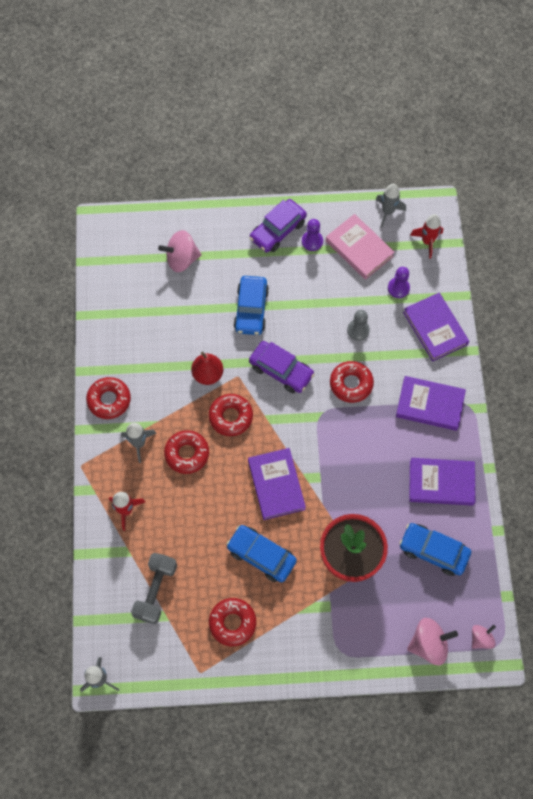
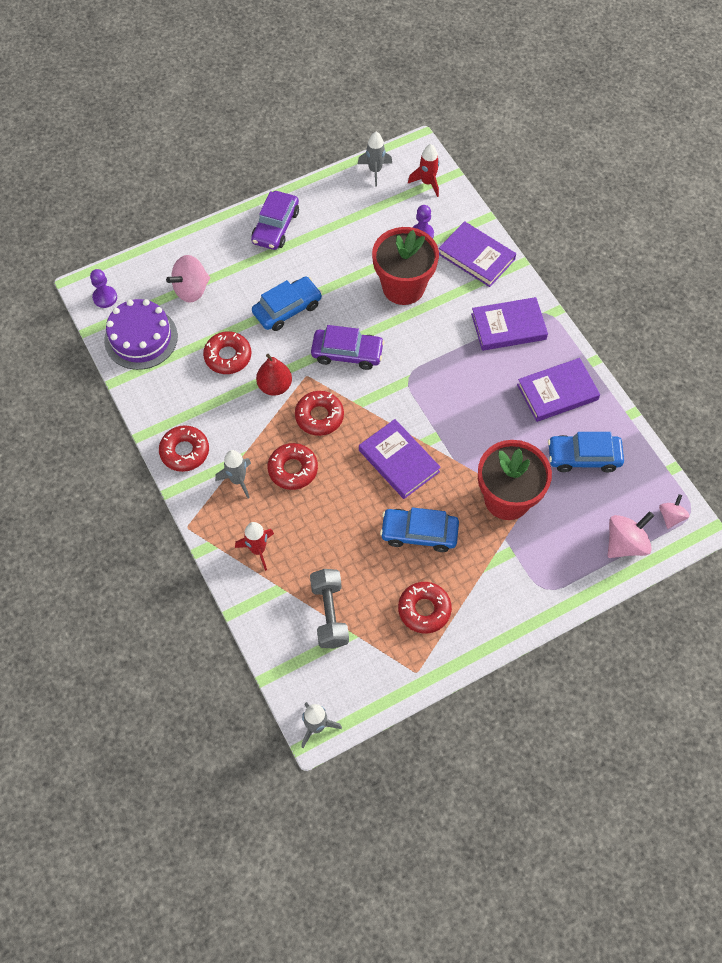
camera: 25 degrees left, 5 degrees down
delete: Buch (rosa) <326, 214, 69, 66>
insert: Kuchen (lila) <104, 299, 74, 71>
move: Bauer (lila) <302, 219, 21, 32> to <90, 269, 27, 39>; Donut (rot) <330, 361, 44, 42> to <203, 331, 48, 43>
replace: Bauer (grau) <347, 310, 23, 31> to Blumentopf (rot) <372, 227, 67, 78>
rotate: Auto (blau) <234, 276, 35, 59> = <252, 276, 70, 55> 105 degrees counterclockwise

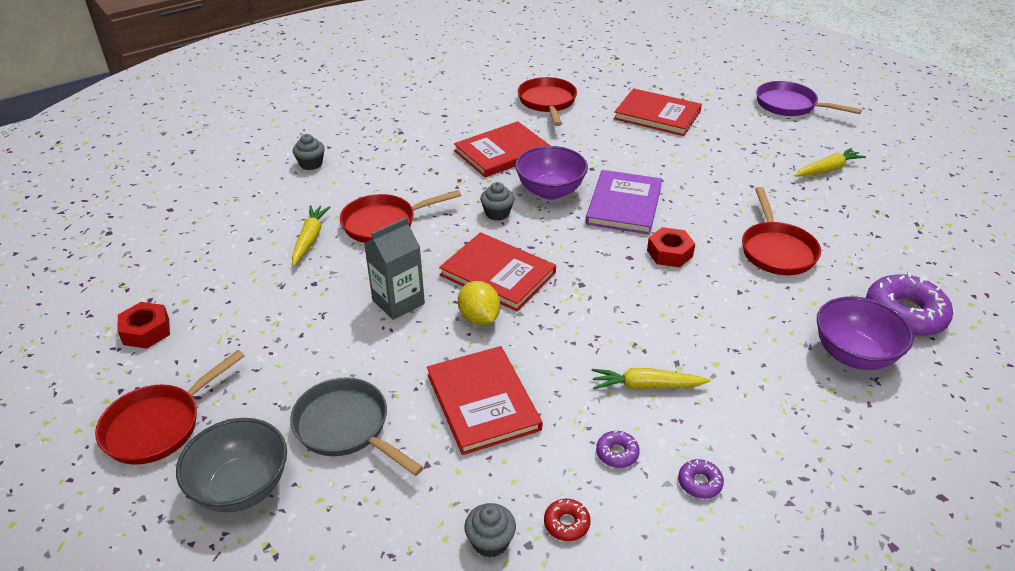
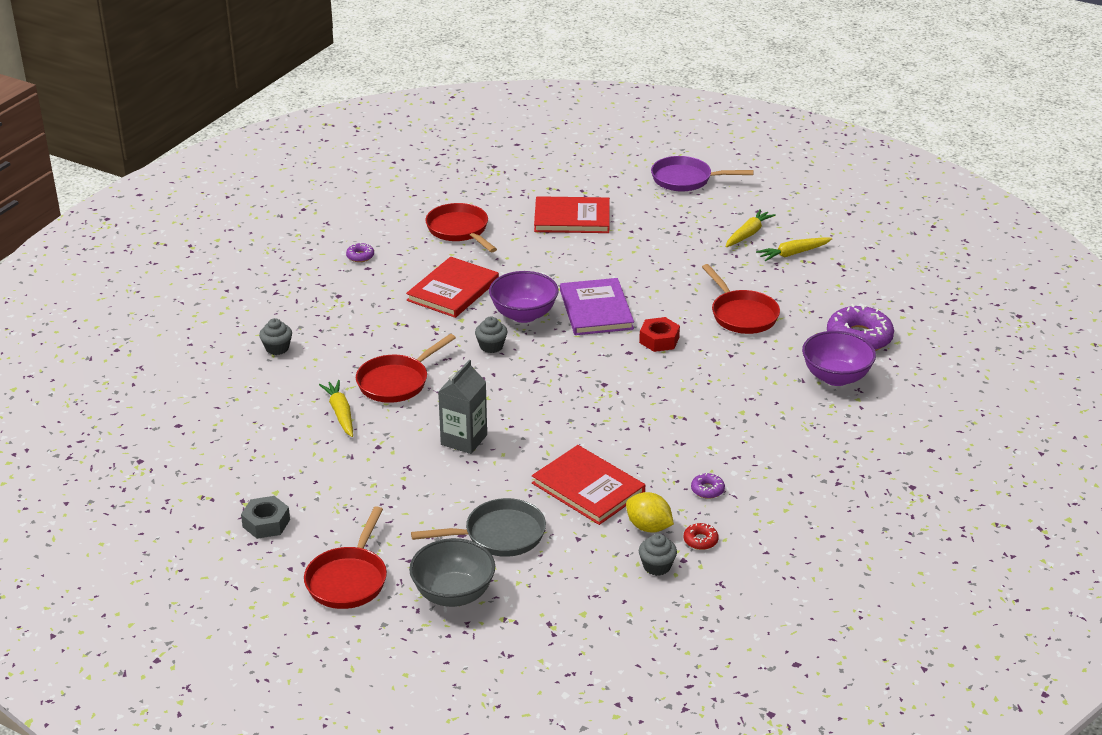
camera: 25 degrees left, 5 degrees down
delete: Buch (rot) <439, 232, 117, 79>
move: Donut (lila) <678, 459, 46, 40> to <346, 242, 28, 20>; Zitrone (gelb) <458, 281, 42, 44> to <626, 492, 48, 41>; Karotte (gelb) <592, 368, 119, 22> to <756, 237, 76, 25>
recolor: Sechskantmutter (rot) <117, 302, 53, 47> to Sechskantmutter (grau) <241, 496, 49, 43>
rotate: Pfanne (grau) <290, 377, 134, 99> = <411, 498, 135, 59> 150 degrees clockwise

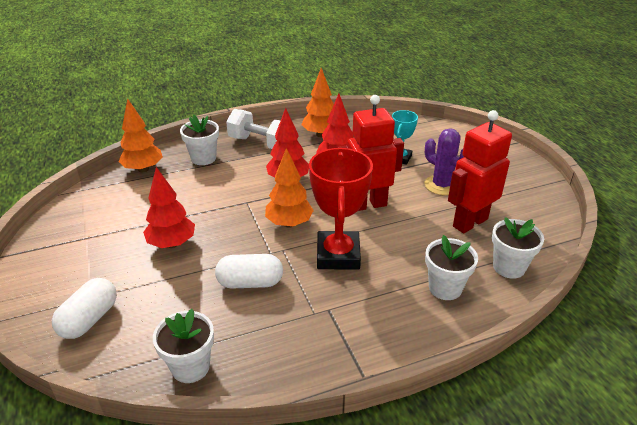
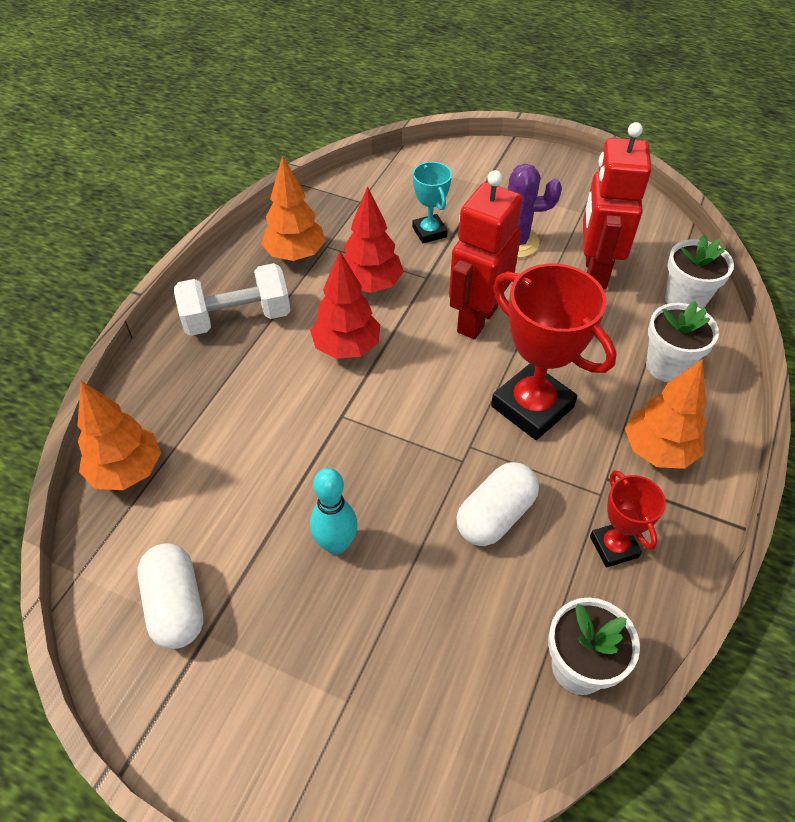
camera: 45 degrees left, 15 degrees up
delete: Blumentopf (weiß) <180, 114, 39, 51>
insert: Pokal (rot) <590, 470, 76, 98>
move: Kapsel (weiß) <52, 278, 65, 61> to <137, 543, 66, 106>; Baum (orange) <265, 148, 49, 80> to <625, 359, 81, 110>
replace: Baum (rot) <143, 167, 52, 81> to Bowlingkegel (türkis) <310, 468, 48, 87>

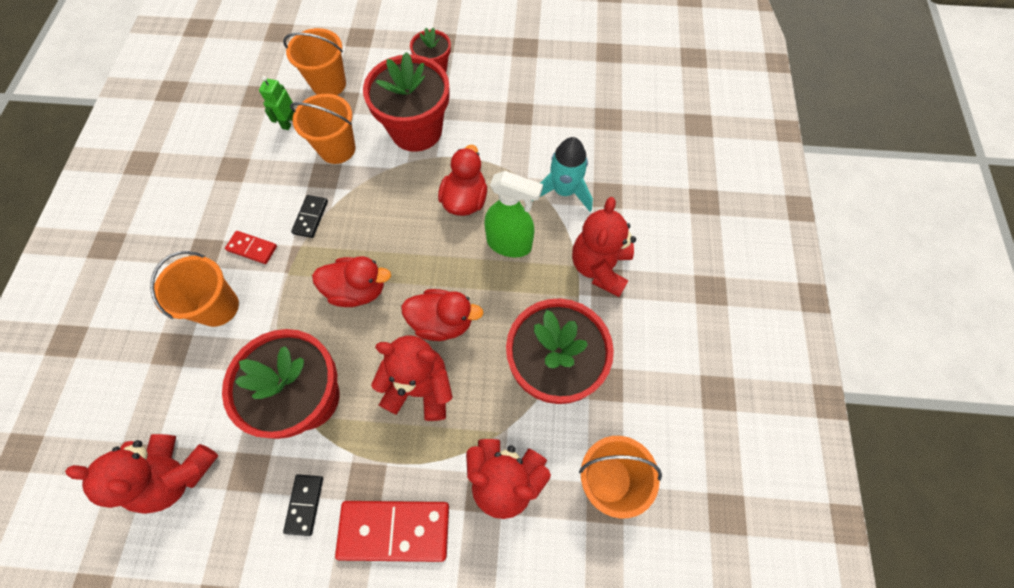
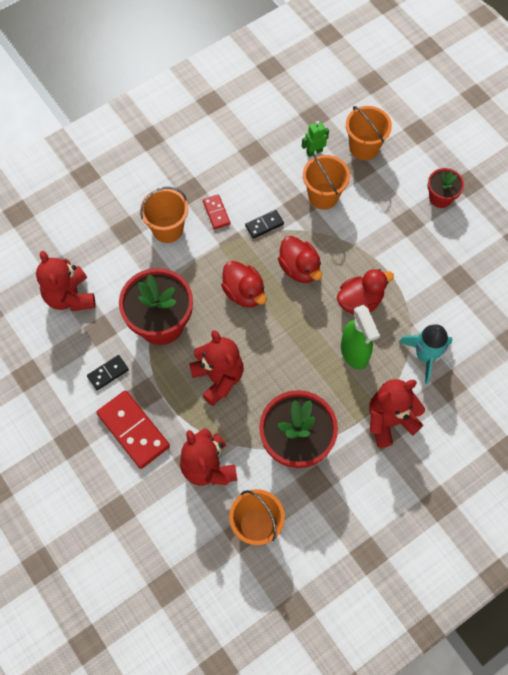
camera: 50 degrees right, 0 degrees up
delete: Blumentopf (rot) <363, 52, 87, 100>
move: Ente (rot) <401, 289, 83, 52> to <278, 236, 44, 47>

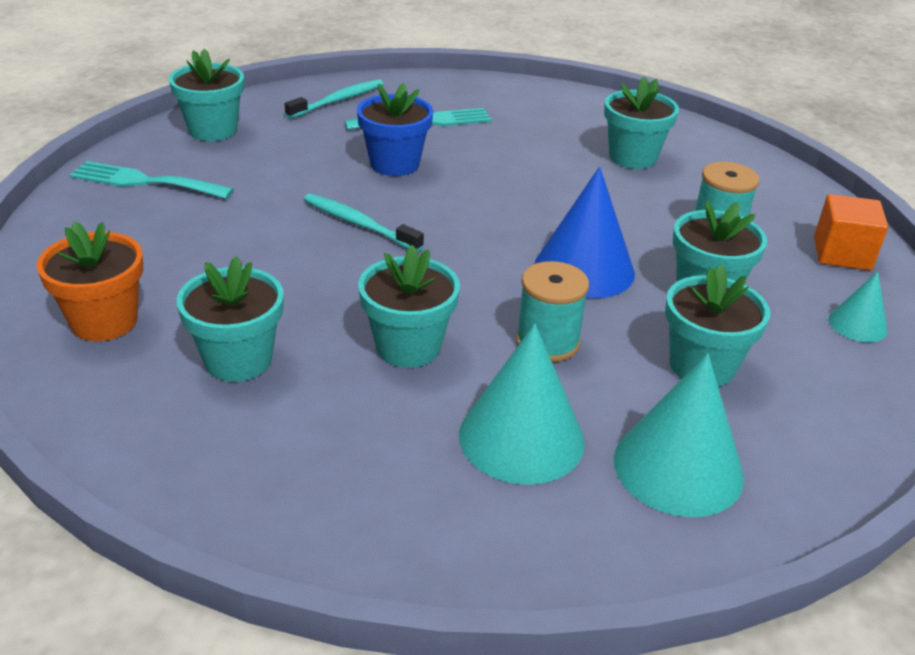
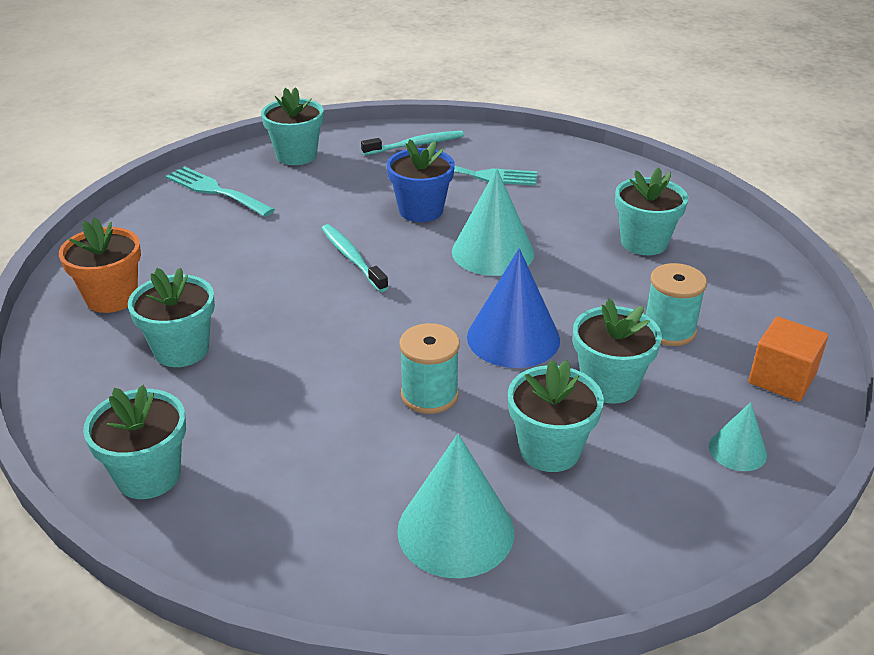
camera: 25 degrees right, 0 degrees up
move: Blumentopf (türkis) <358, 245, 102, 123> to <83, 385, 103, 114>; Kegel (türkis) <459, 324, 126, 161> to <452, 168, 82, 108>

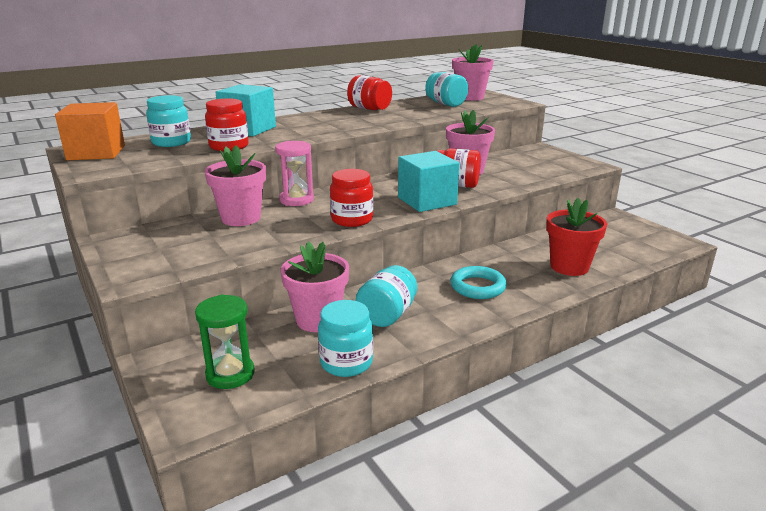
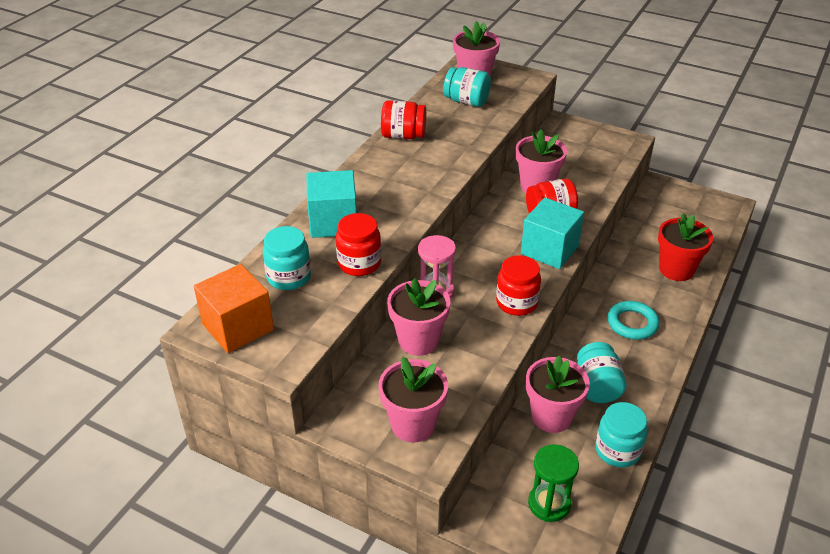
camera: 30 degrees left, 15 degrees up
insert: Blumentopf (rosa) <378, 357, 70, 85>

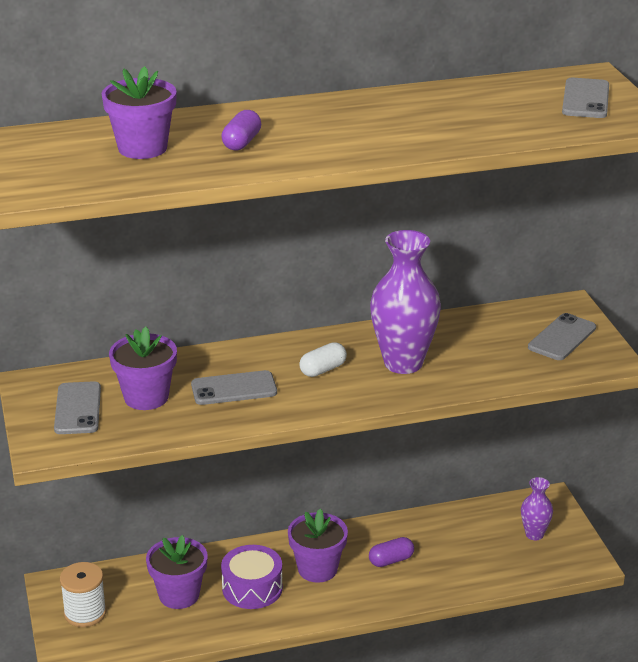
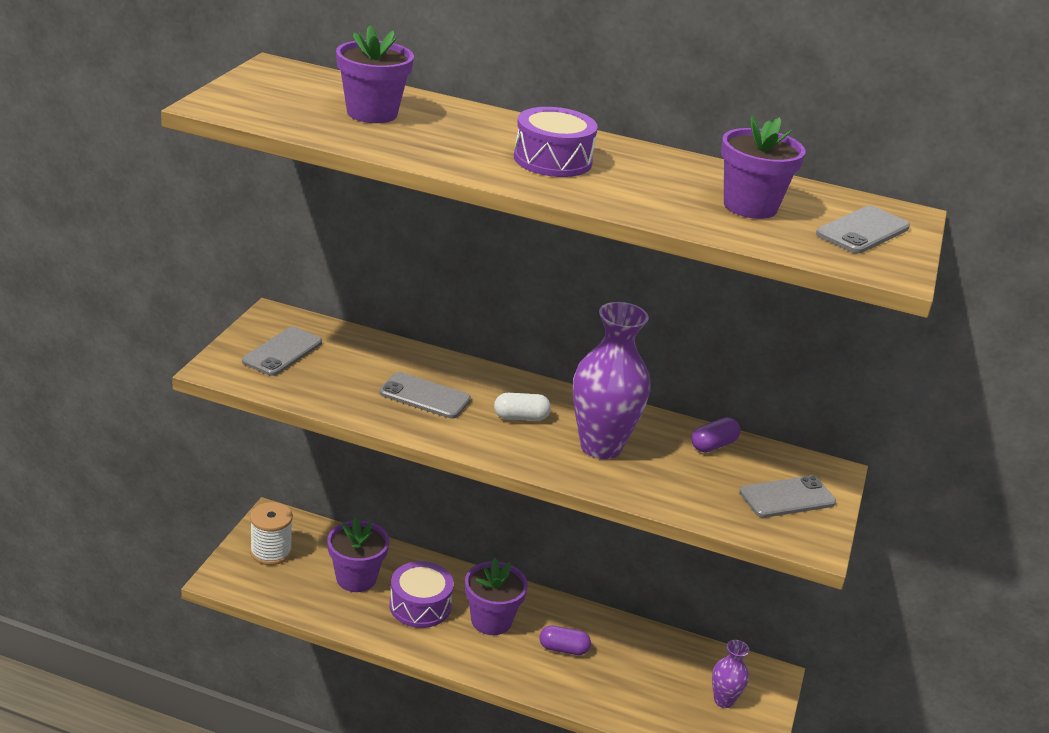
camera: 30 degrees right, 0 degrees up
insert: Trommel (lila) <514, 107, 84, 70>
move: Kapsel (lila) <221, 110, 40, 40> to <692, 417, 48, 36>; Blumentopf (lila) <109, 327, 68, 83> to <721, 115, 85, 104>

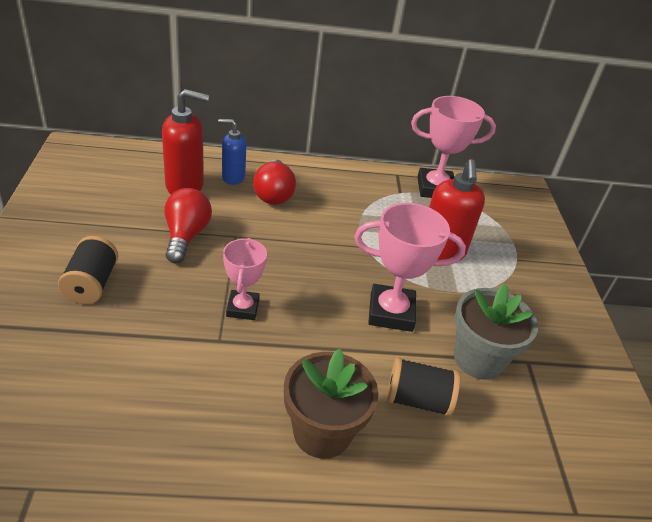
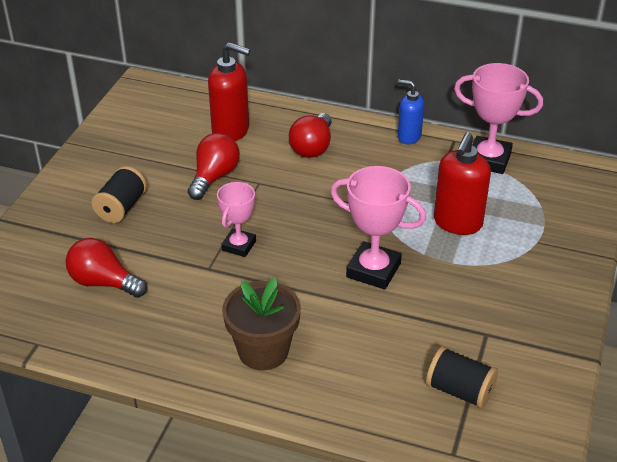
camera: 25 degrees right, 0 degrees up
delete: Blumentopf (grau) <454, 284, 84, 96>
insert: Glühbirne (rot) <66, 238, 81, 60>
move: Seifenspender (blau) <218, 119, 28, 66> to <398, 79, 26, 65>; Garnrolle (schwarz) <387, 357, 73, 60> to <426, 347, 72, 62>

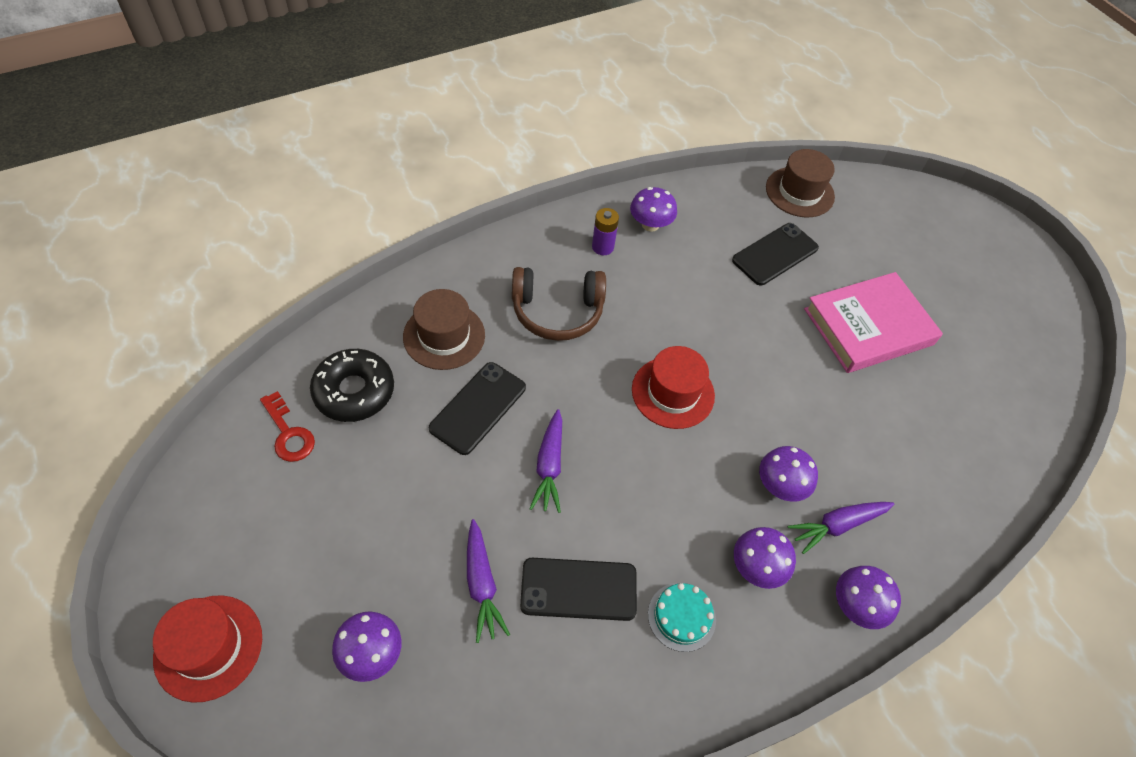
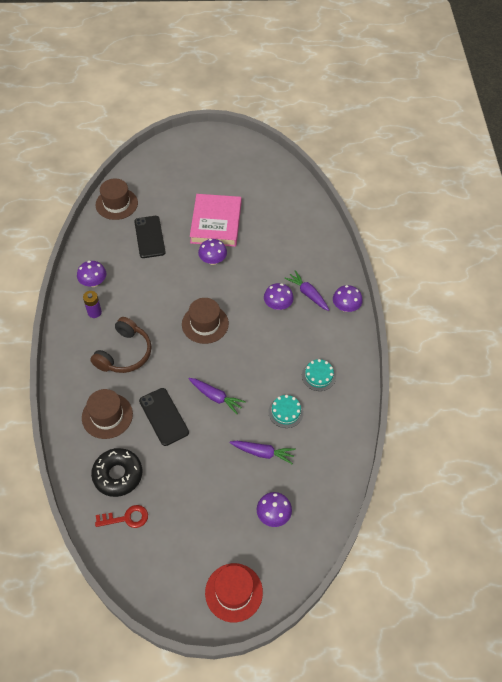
camera: 60 degrees left, 0 degrees up
move: Pilz (lila) <734, 527, 62, 62> to <198, 239, 29, 26>
replace: Handy (schwarz) <520, 558, 117, 63> to Kuchen (türkis) <268, 395, 36, 33>
recolor: Hut (rot) <632, 346, 83, 83> to Hut (braun) <182, 298, 47, 46>
rotate: Karotte (lila) <788, 502, 106, 52> = <284, 270, 45, 41> 135 degrees clockwise

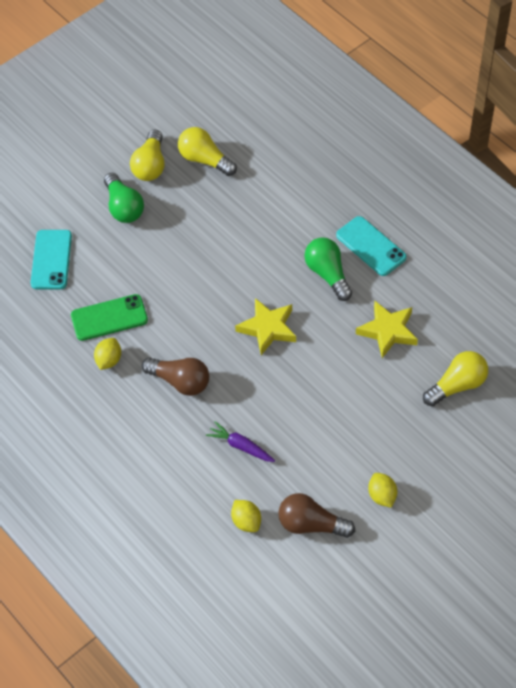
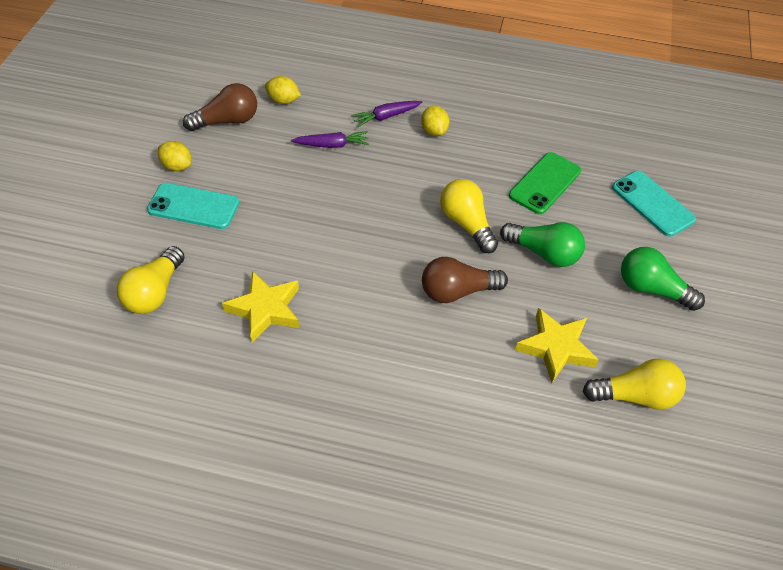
camera: 140 degrees right, 5 degrees down
insert: Karotte (lila) <351, 101, 71, 26>
move: Handy (türkis) <336, 216, 71, 60> to <147, 183, 92, 46>; Zitrone (gelb) <94, 338, 27, 32> to <421, 106, 28, 30>; Glühbirne (braun) <142, 357, 67, 39> to <422, 257, 86, 46>; Glühbirne (gelb) <130, 130, 35, 51> to <440, 179, 58, 74>; Glühbirne (grün) <305, 237, 47, 64> to <500, 222, 85, 45>; Stern (gelb) <235, 298, 61, 57> to <515, 308, 84, 75>

